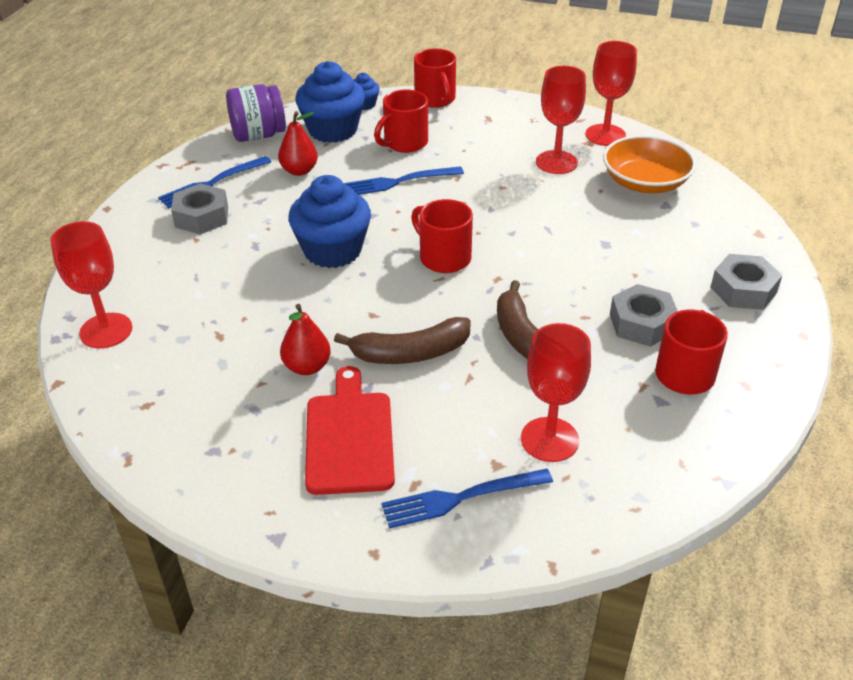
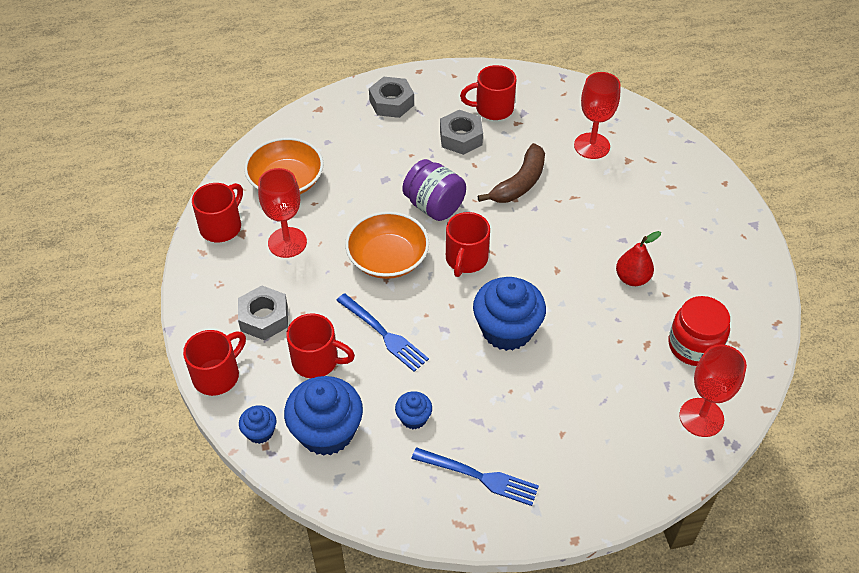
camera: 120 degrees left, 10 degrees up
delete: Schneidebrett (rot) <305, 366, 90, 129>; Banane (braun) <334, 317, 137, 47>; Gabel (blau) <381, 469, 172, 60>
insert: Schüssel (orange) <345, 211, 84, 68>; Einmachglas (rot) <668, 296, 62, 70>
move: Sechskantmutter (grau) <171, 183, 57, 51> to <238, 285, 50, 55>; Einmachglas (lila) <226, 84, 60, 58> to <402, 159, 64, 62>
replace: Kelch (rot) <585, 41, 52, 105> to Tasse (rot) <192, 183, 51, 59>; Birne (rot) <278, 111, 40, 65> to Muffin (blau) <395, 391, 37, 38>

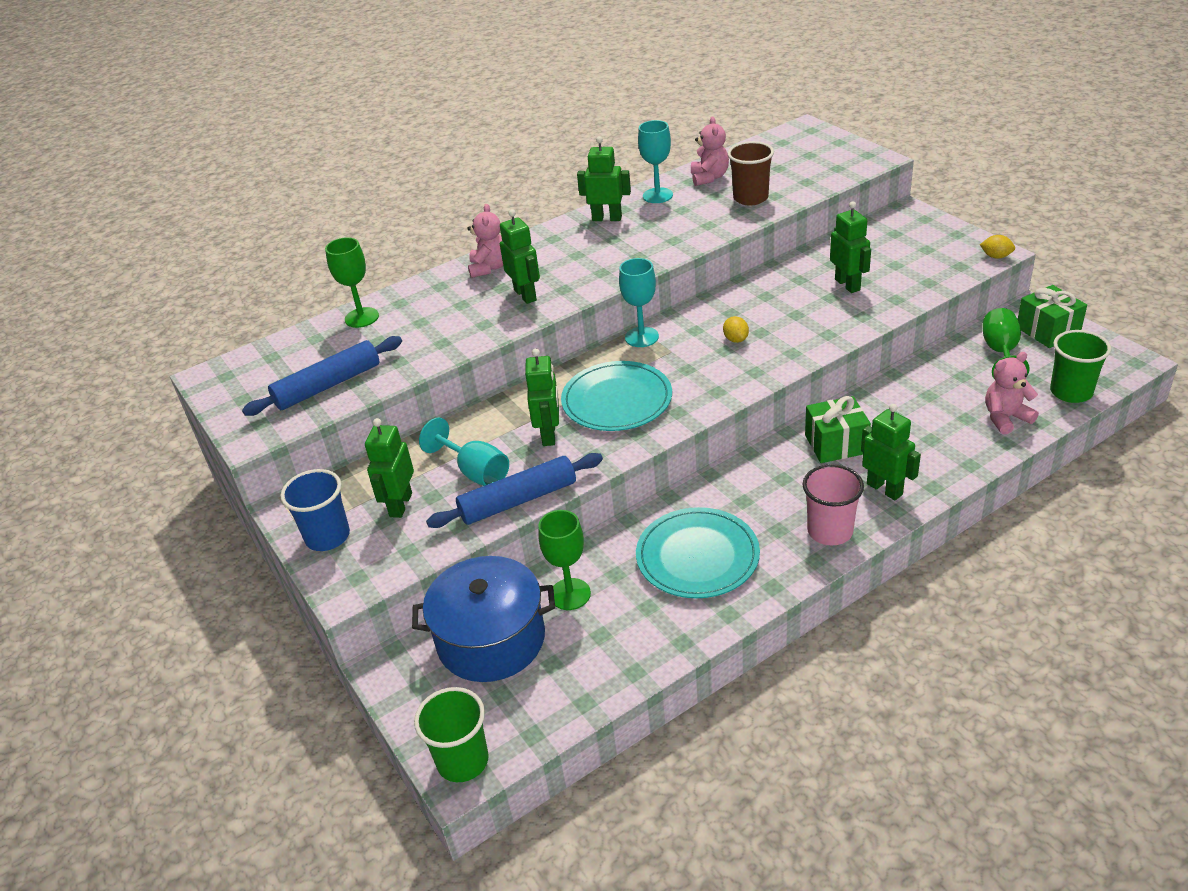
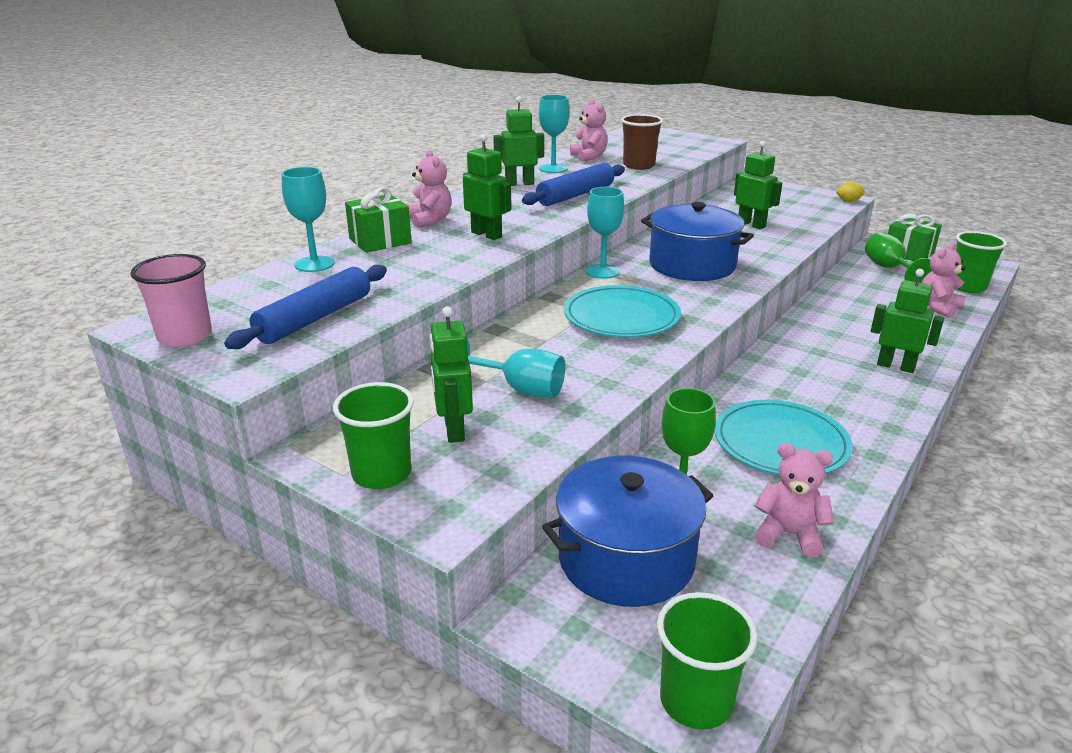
camera: 25 degrees left, 10 degrees down
delete: Roboter (grün) <525, 348, 34, 98>
insert: Teddybär (rosa) <754, 443, 80, 114>
move: Becher (rosa) <802, 464, 62, 81> to <130, 254, 82, 93>; Geschenk (grün) <805, 396, 66, 67> to <345, 187, 67, 66>; Nudelholz (blau) <426, 453, 177, 75> to <522, 163, 103, 43>
replace: Zitrone (gelb) <723, 316, 26, 27> to Kochtopf (blau) <641, 202, 113, 79>
recolor: Kelch (grün) <325, 237, 54, 91> to Kelch (türkis) <282, 167, 52, 105>; Becher (blau) <280, 469, 70, 82> to Becher (grün) <333, 382, 81, 107>

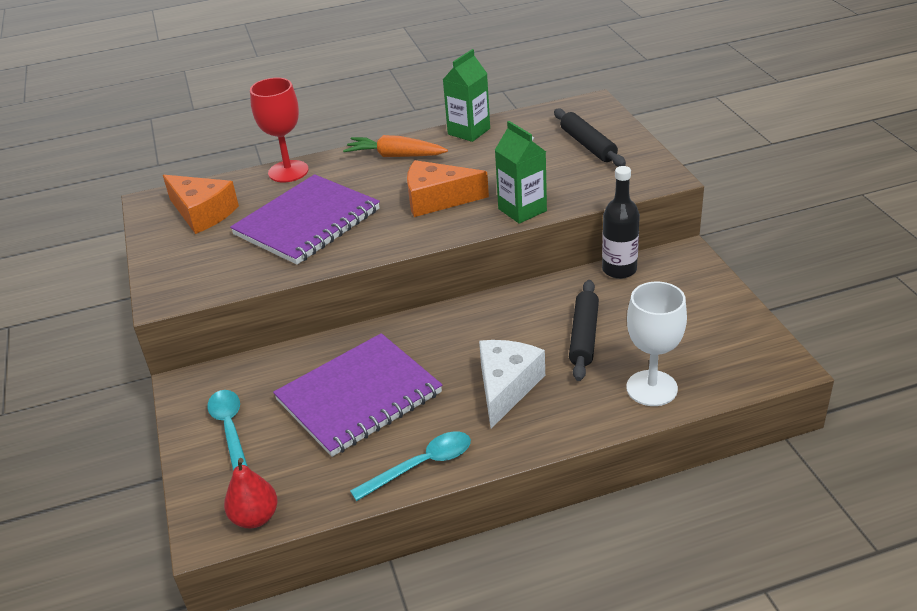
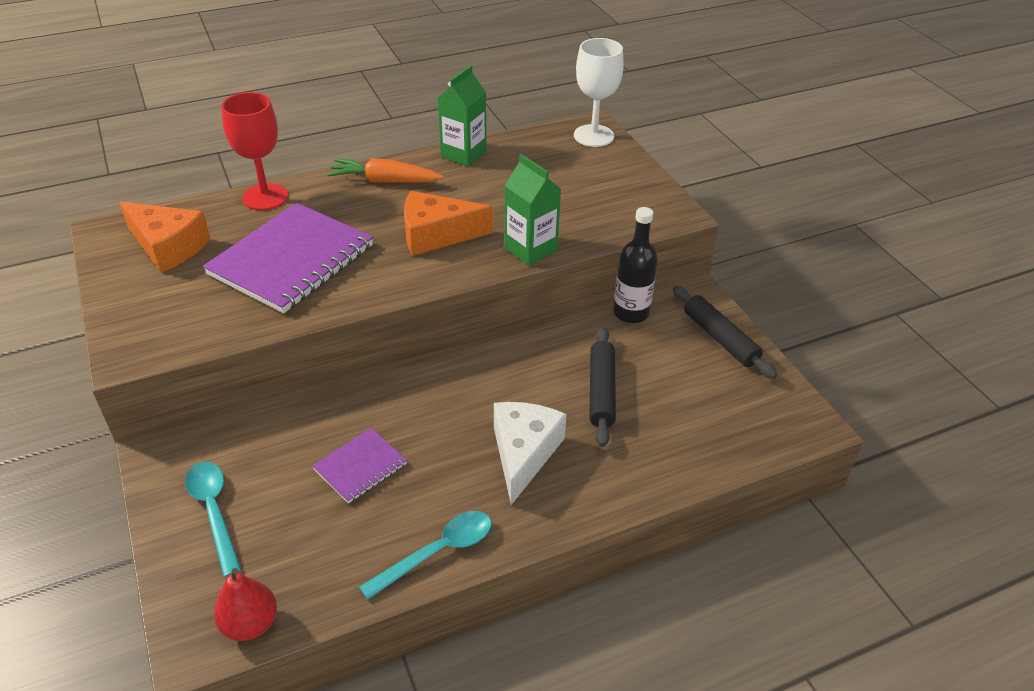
camera: 10 degrees left, 5 degrees up
move: Kelch (weiß) <627, 282, 60, 124> to <574, 38, 50, 109>; Nudelholz (schwarz) <554, 109, 72, 58> to <673, 286, 104, 93>
resize: Notizbuch (lila) <273, 333, 169, 124> = <312, 428, 95, 76> x0.50

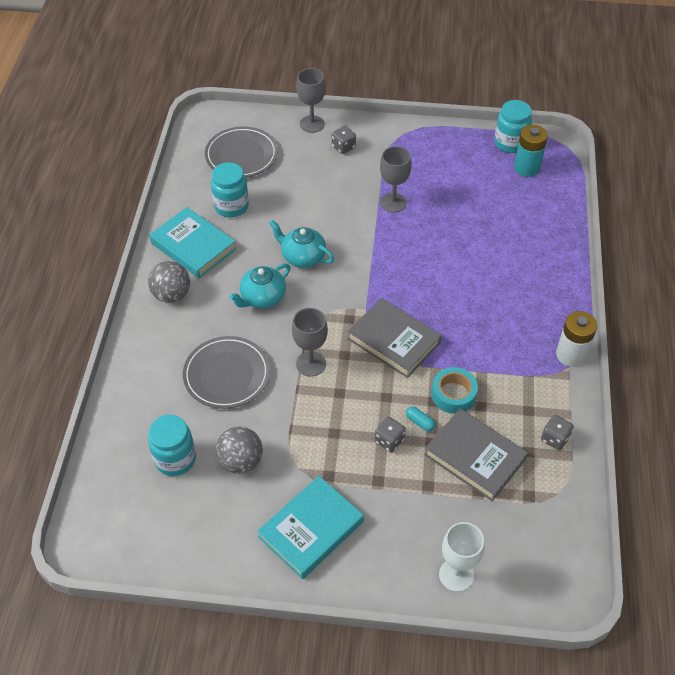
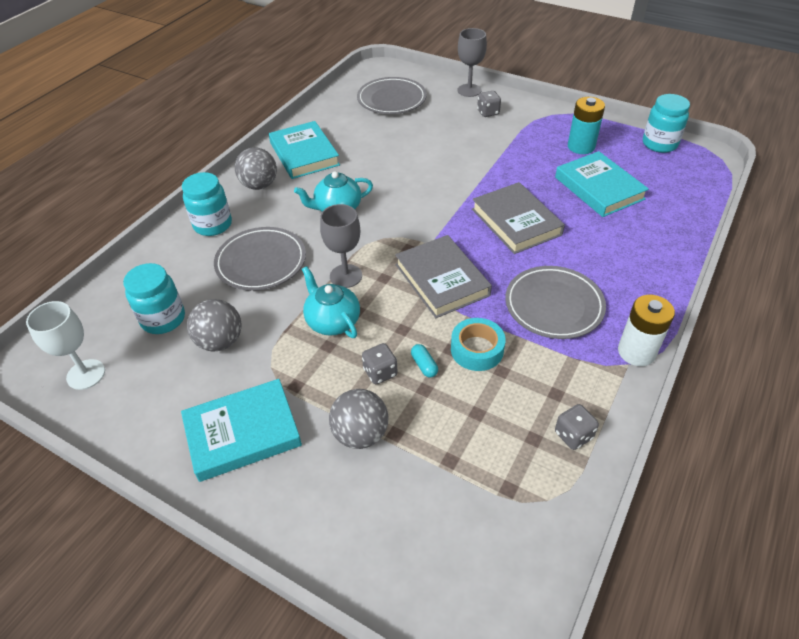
camera: 25 degrees right, 5 degrees down
delete: Kelch (grau) <380, 146, 32, 67>
insert: Ball (grau) <329, 389, 59, 60>; Teller (grau) <505, 266, 101, 73>; Buch (türkis) <555, 151, 94, 66>
move: Kelch (weiß) <439, 522, 45, 70> to <26, 301, 79, 89>; Einmachglas (türkis) <211, 162, 38, 55> to <182, 172, 50, 64>; Teekanne (türkis) <269, 220, 65, 48> to <302, 266, 58, 72>; Buch (grau) <424, 408, 104, 93> to <472, 182, 93, 72>; Batterie (türkis) <514, 125, 34, 52> to <568, 97, 37, 57>

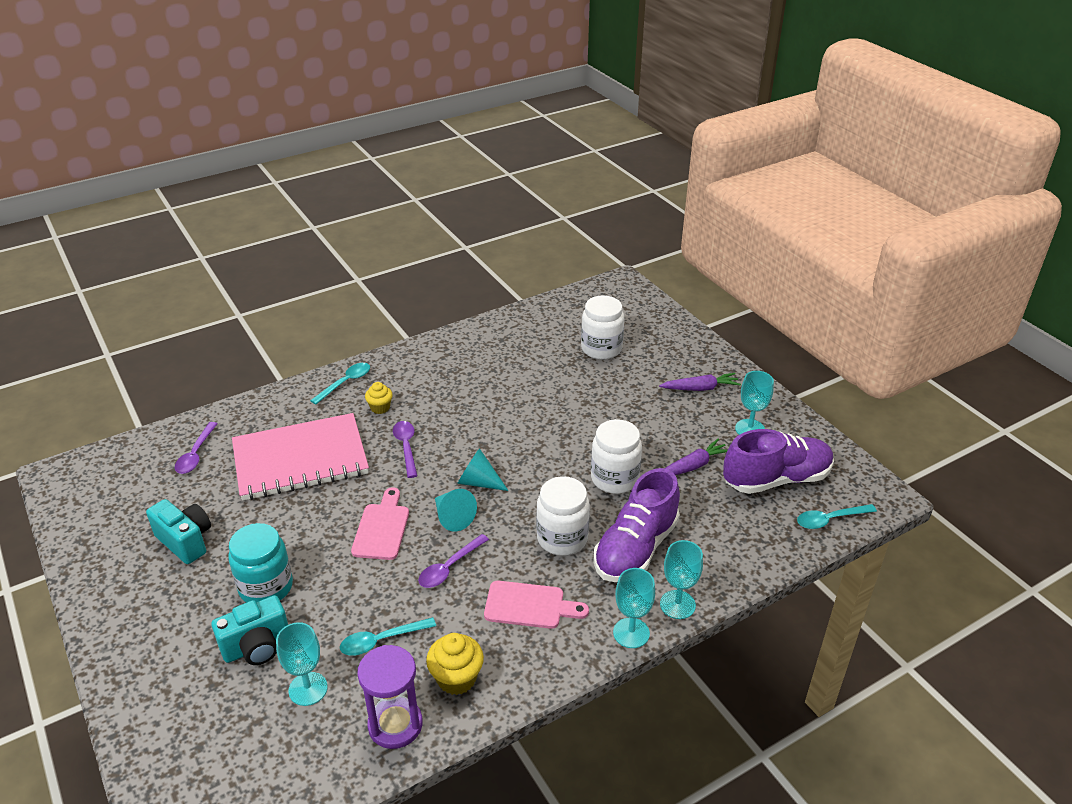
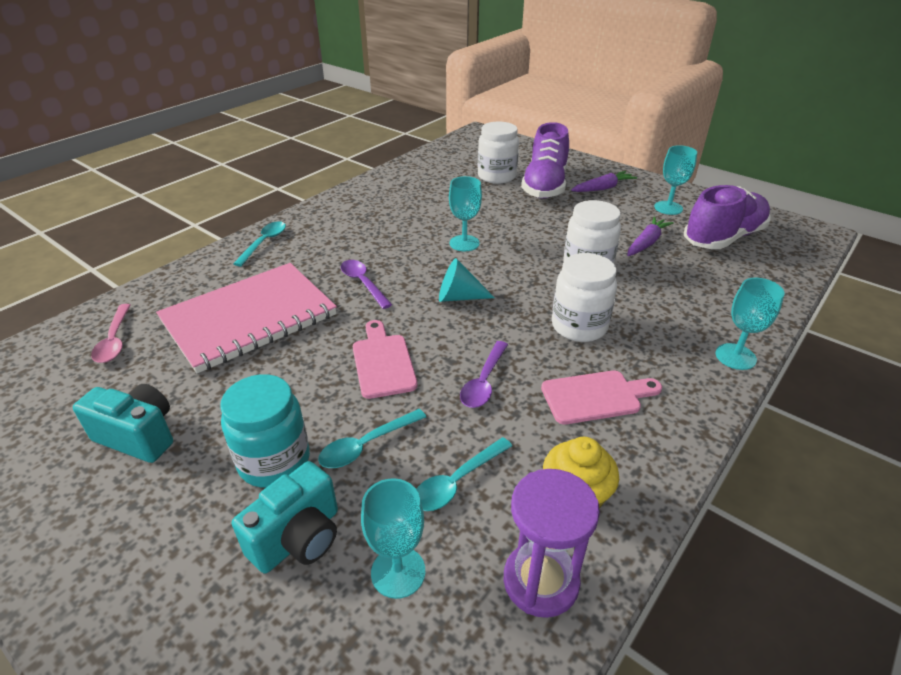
camera: 20 degrees left, 0 degrees up
delete: Muffin (gelb) <365, 382, 28, 32>; Kegel (türkis) <435, 489, 42, 42>
move: Löffel (türkis) <797, 504, 80, 25> to <318, 409, 108, 59>; Kelch (türkis) <613, 568, 42, 80> to <449, 176, 33, 75>; Schuh (lila) <593, 468, 87, 114> to <521, 122, 48, 77>
recolor: Löffel (lila) <175, 422, 43, 52> to Löffel (rosa) <91, 304, 40, 59>

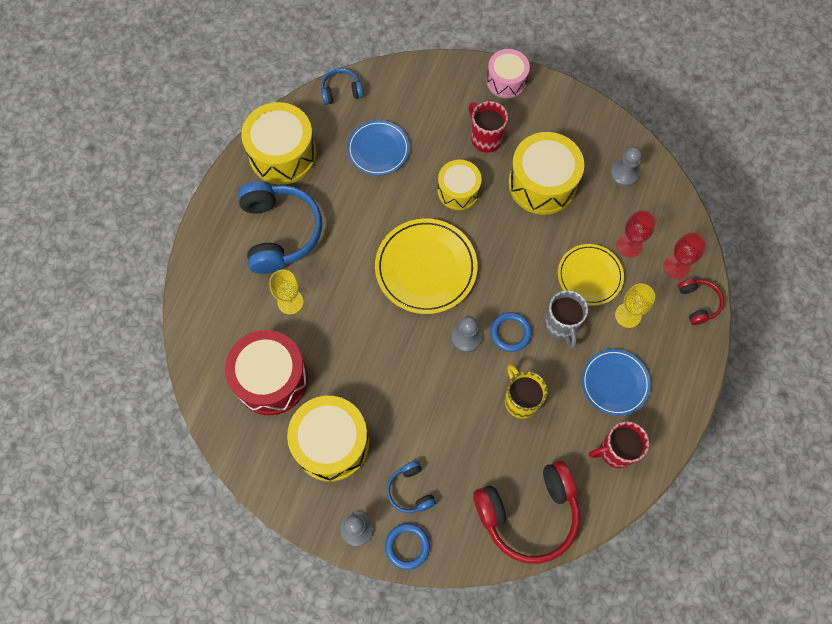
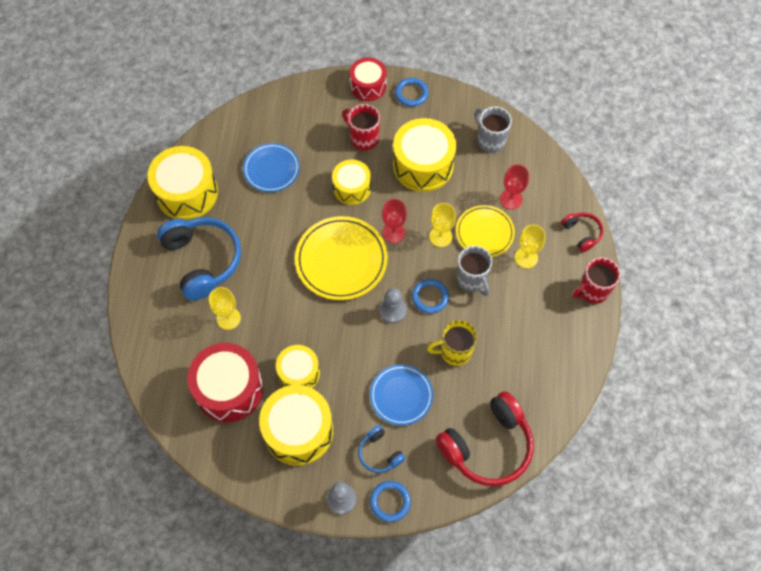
camera: 15 degrees left, 5 degrees down
delete: Kopfhörer (blau) <321, 68, 42, 37>
insert: Trommel (gelb) <276, 345, 44, 43>; Ring (blau) <395, 78, 34, 29>; Kelch (gelb) <429, 203, 27, 44>
move: Teller (blau) <582, 349, 69, 67> to <370, 364, 63, 62>; Kelch (rot) <664, 233, 42, 46> to <382, 199, 25, 44>; Tasse (rot) <589, 422, 60, 46> to <573, 257, 47, 47>
replace: Bauer (grau) <610, 146, 32, 41> to Tasse (grau) <475, 106, 37, 47>
recolor: Trommel (rosa) <486, 49, 44, 49> to Trommel (rot) <350, 57, 37, 44>
rotate: Tasse (gelb) <505, 364, 43, 55> = <427, 320, 51, 46> 60 degrees counterclockwise

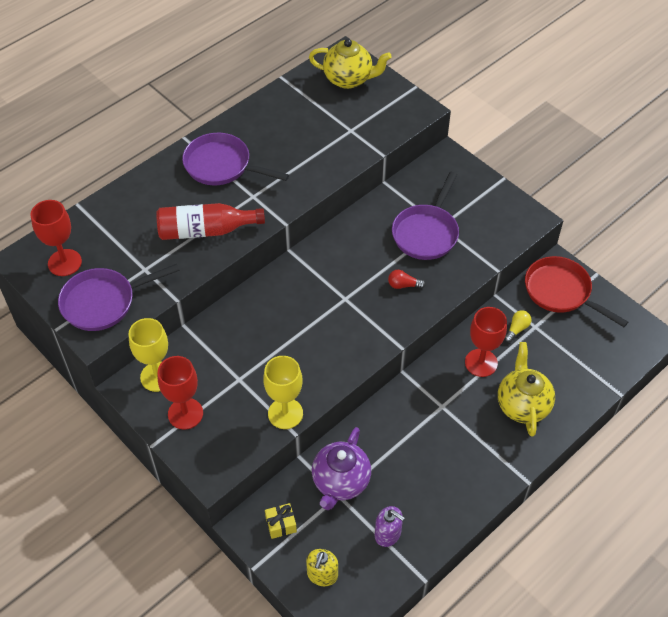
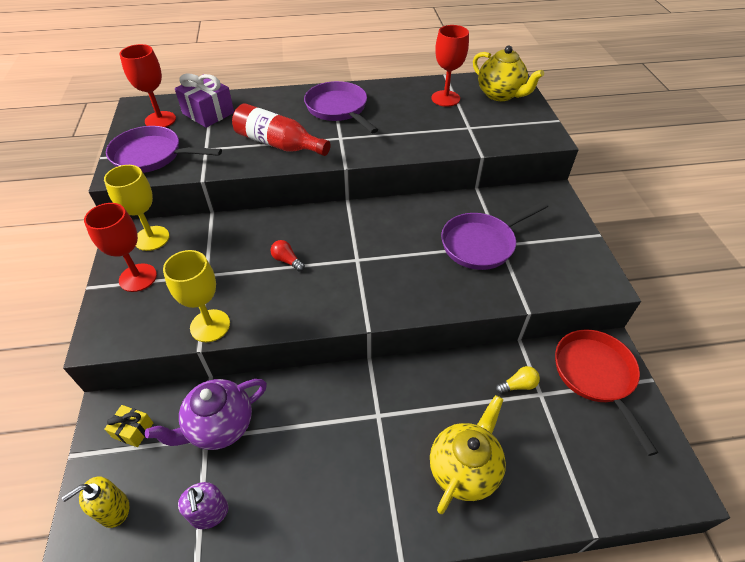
camera: 35 degrees right, 5 degrees down
insert: Geschenk (lila) <175, 73, 59, 55>
move: Glühbirne (rot) <388, 270, 38, 19> to <270, 240, 35, 32>; Kelch (rot) <465, 307, 42, 70> to <432, 25, 37, 82>

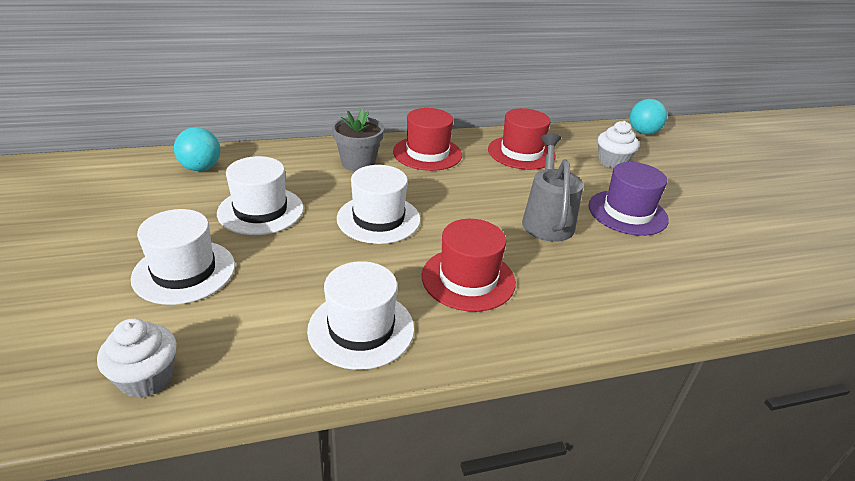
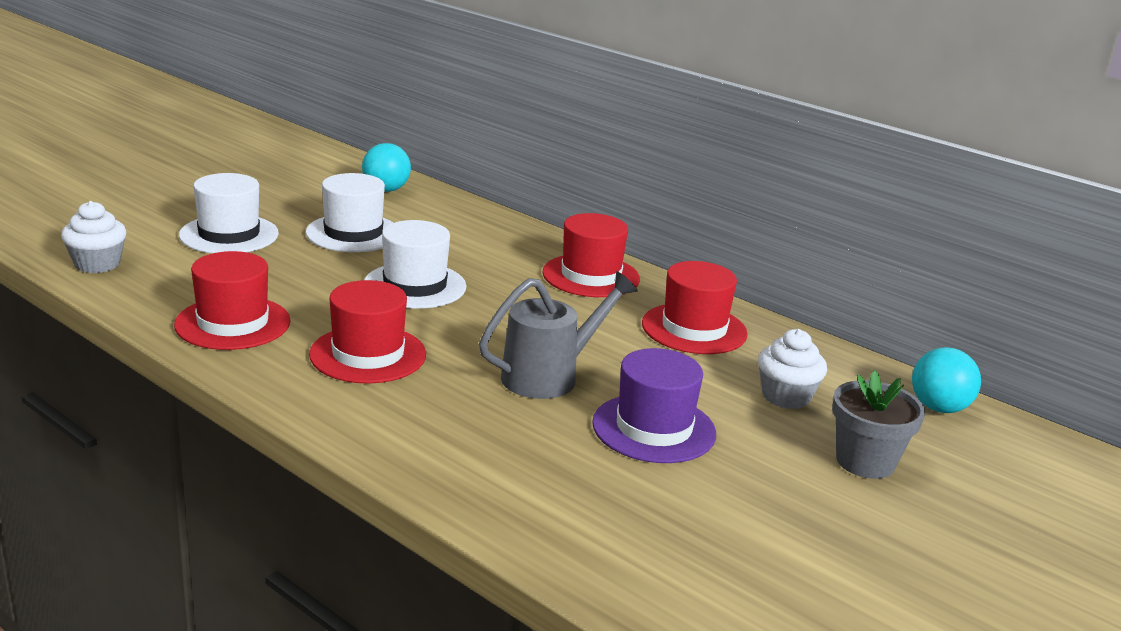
camera: 55 degrees right, 10 degrees down
move: Blumentopf (grau) <332, 109, 52, 62> to <832, 370, 93, 109>
recolor: Hut (weiß) <307, 261, 107, 109> to Hut (rot) <174, 251, 117, 99>

